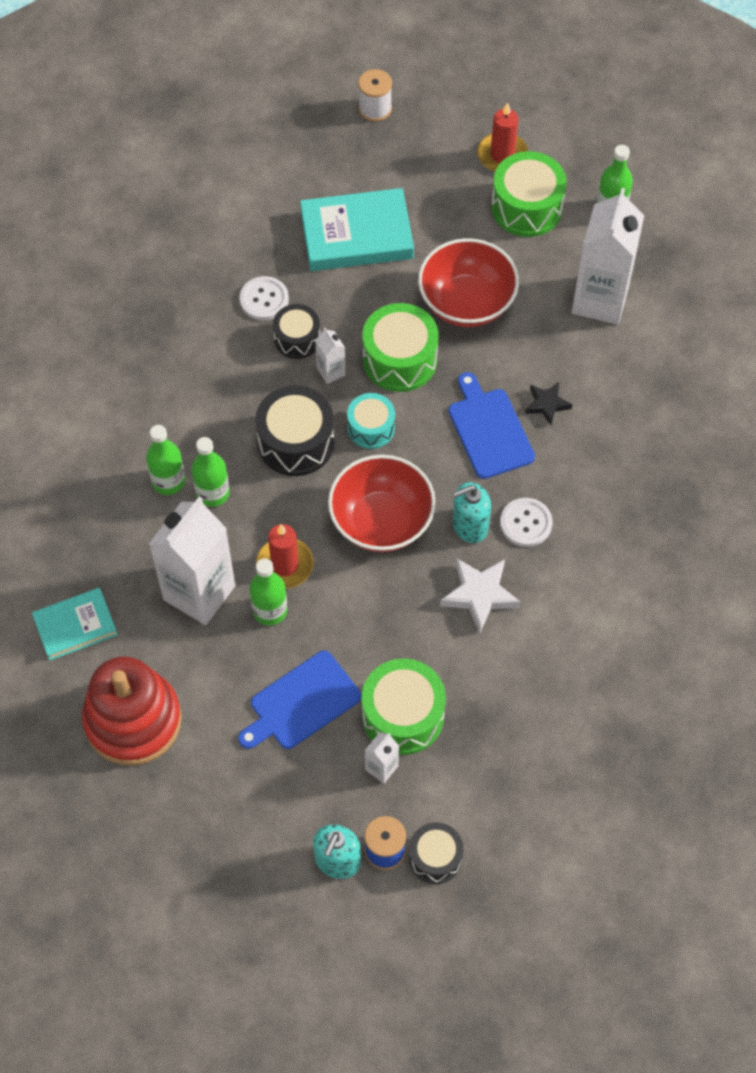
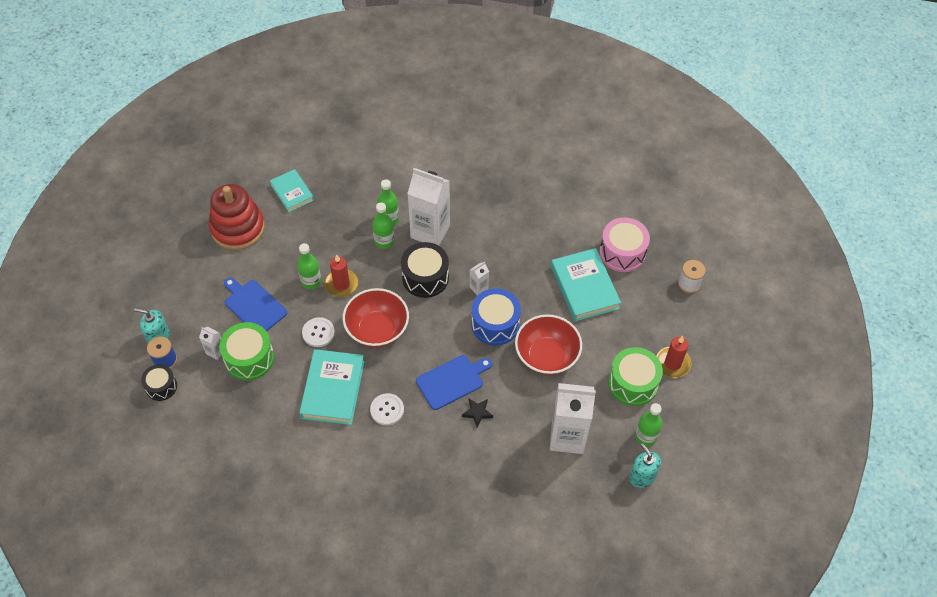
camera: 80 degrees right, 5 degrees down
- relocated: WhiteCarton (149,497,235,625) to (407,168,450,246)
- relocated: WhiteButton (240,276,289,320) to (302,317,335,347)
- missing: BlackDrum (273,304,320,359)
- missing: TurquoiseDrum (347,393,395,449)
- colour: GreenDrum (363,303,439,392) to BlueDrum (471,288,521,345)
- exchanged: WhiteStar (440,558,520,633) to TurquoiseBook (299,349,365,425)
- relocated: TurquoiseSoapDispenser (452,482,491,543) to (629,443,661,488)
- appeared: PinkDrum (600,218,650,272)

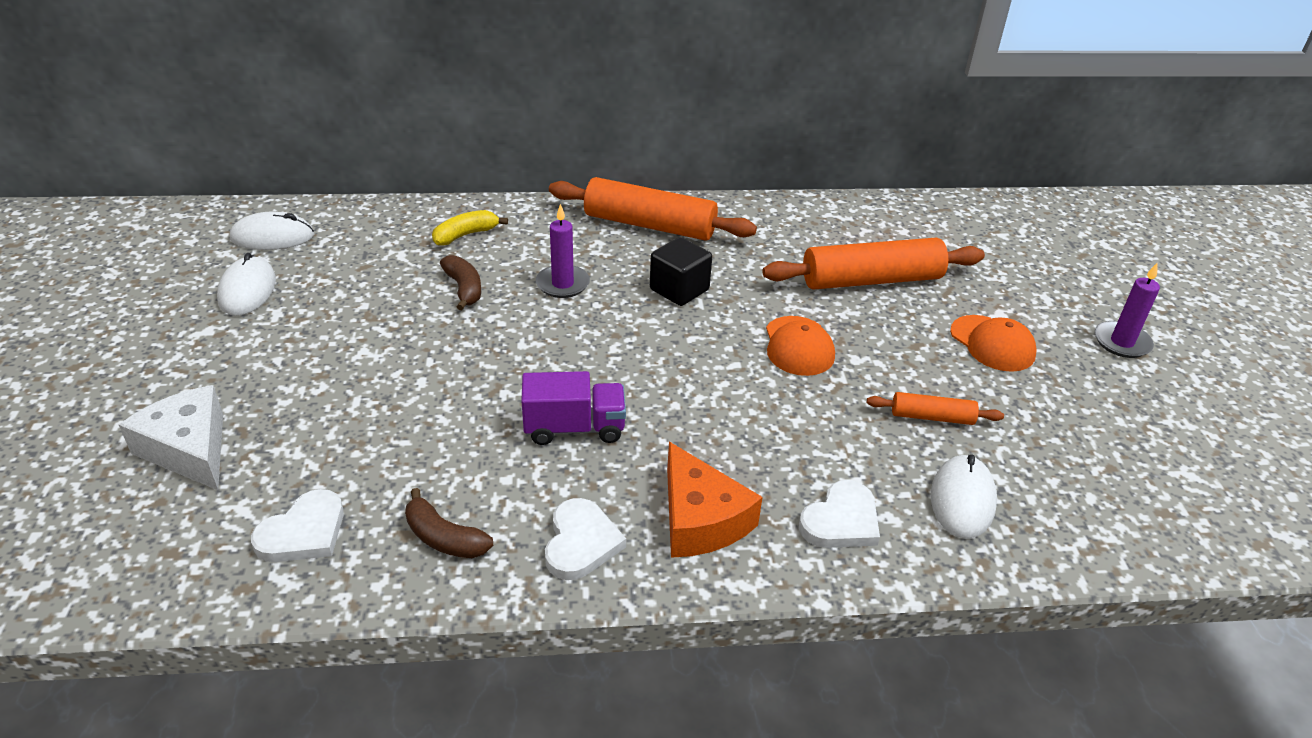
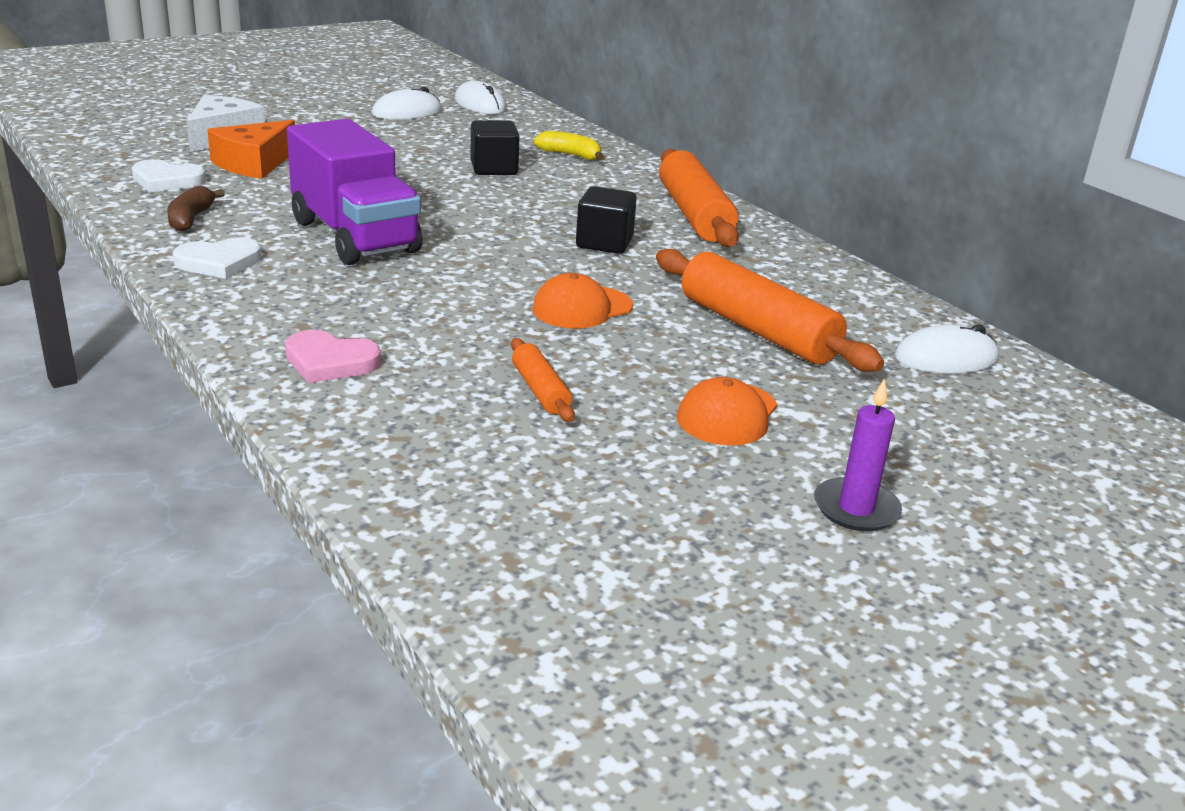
camera: 60 degrees right, 10 degrees down
- exchanged: BrownBanana (440,255,481,310) to BlackCube (470,120,520,175)
- size: PurpleTruck (521,371,626,445) = (287,119,423,265) x1.73
- missing: PurpleCandle (536,204,590,298)
- relocated: OrangeCheese (667,442,763,558) to (207,120,295,179)
- colour: WhiteHeart (799,480,880,548) to PinkHeart (285,330,381,383)
- relocated: WhiteMouse (931,454,997,539) to (894,324,999,374)

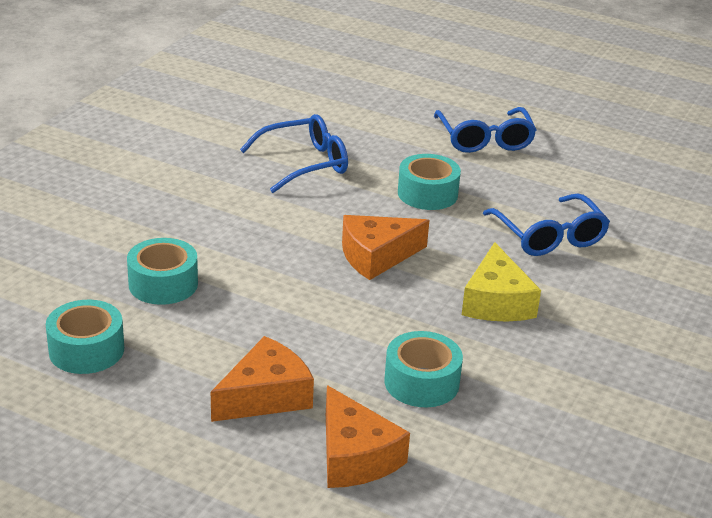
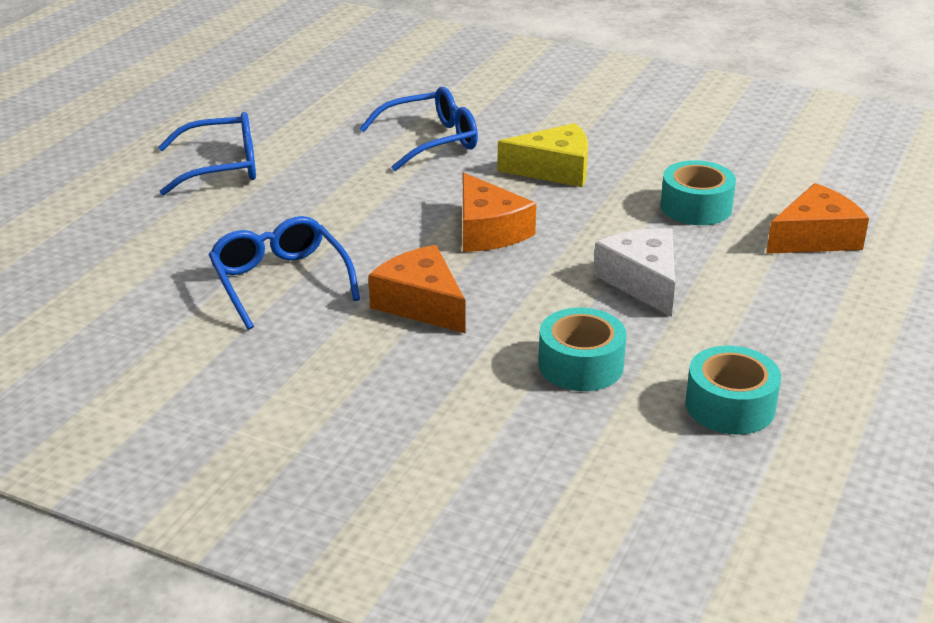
camera: 90 degrees left, 0 degrees up
- relocated: OrangeCheese (211,336,314,422) to (368,245,465,333)
- missing: TurquoiseTape (398,154,461,210)
- appeared: WhiteCheese (593,228,675,317)

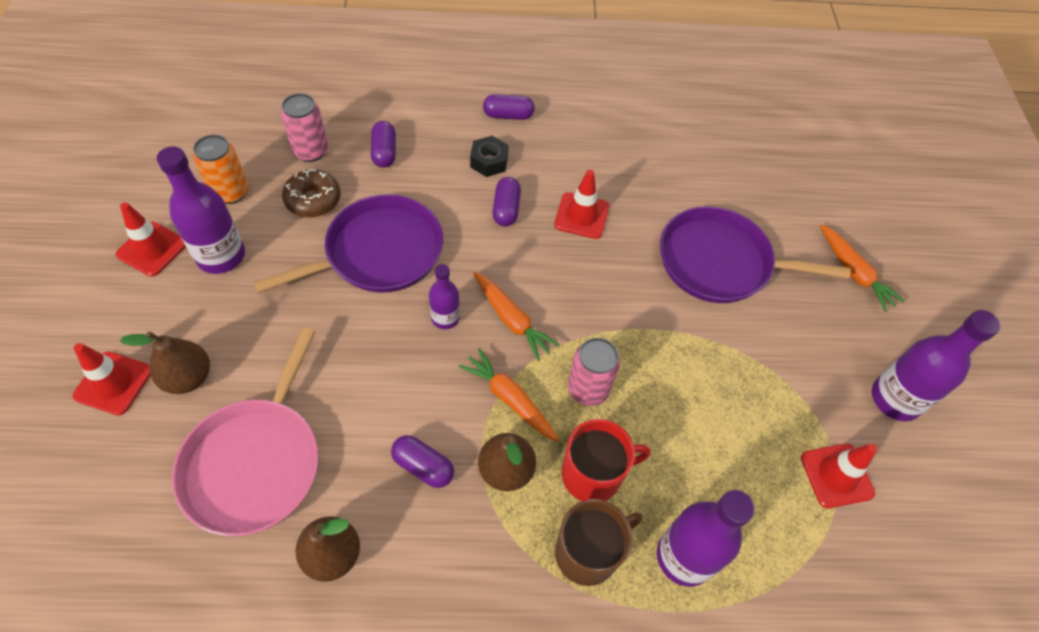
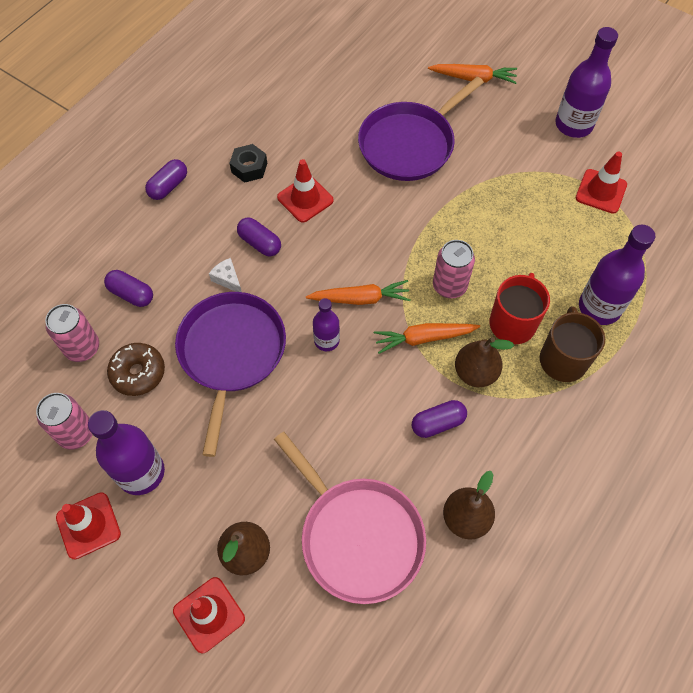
camera: 50 degrees left, 5 degrees up
- colour: OrangeCan (193,134,248,204) to PinkCan (36,393,93,450)
- relocated: BlackNut (470,136,509,177) to (229,144,267,183)
- appeared: WhiteCheese (209,258,242,292)

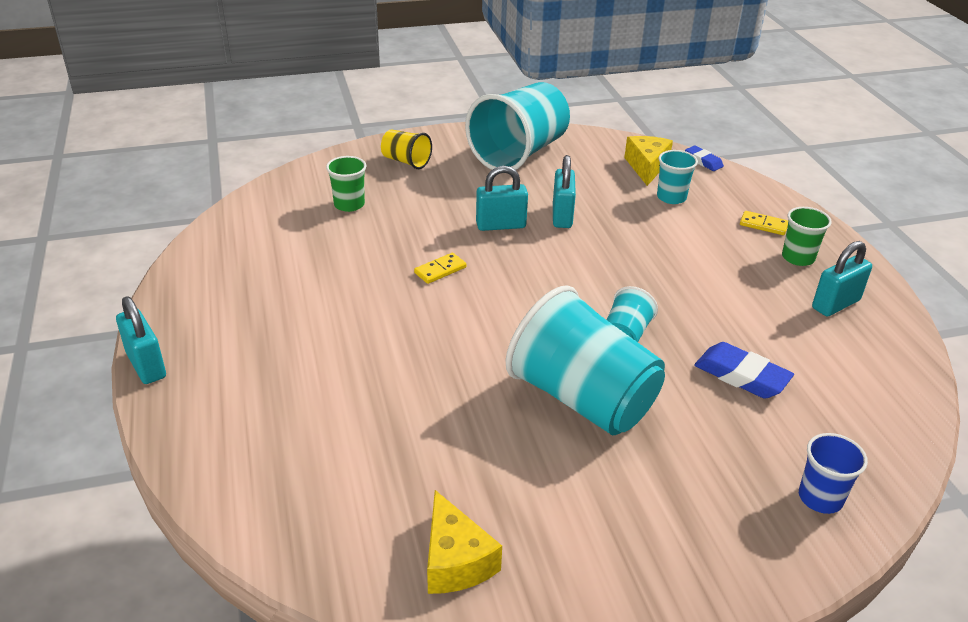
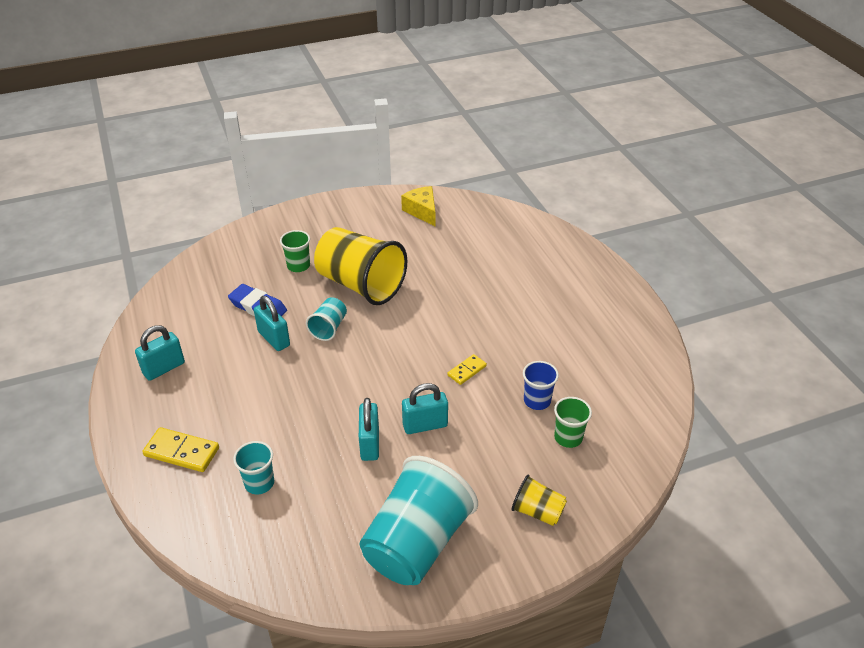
camera: 175 degrees right, 5 degrees up
- relocated: TurquoisePadlock (116,296,166,384) to (254,296,290,351)
- colour: TurquoiseCup (505,285,665,435) to YellowCup (314,227,407,305)
- missing: YellowCheese (624,136,673,186)
- missing: BlueEraser (685,146,724,171)
- size: YellowDomino (740,211,788,235) = (142,427,219,472) x1.63
- relocated: GreenCup (782,207,832,266) to (280,230,310,272)
- relocated: BlueCup (799,433,868,514) to (523,361,559,410)

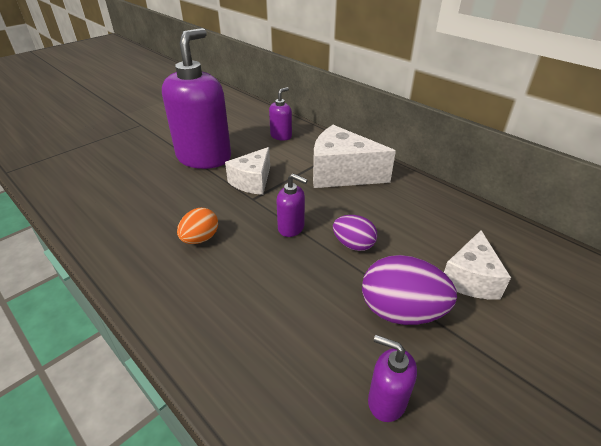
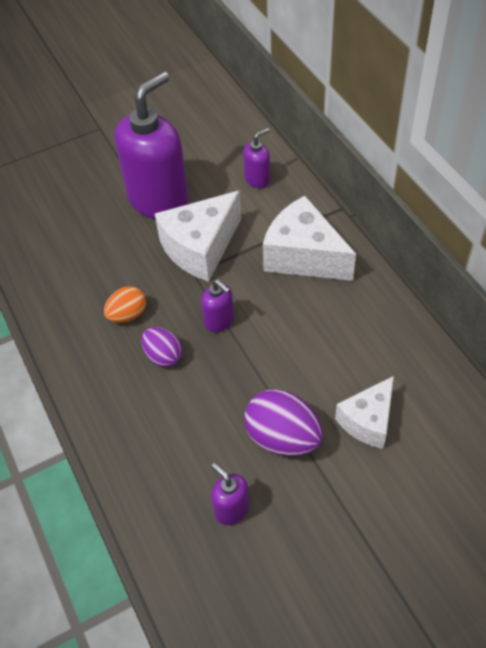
camera: 20 degrees right, 15 degrees up
- size: WhiteCheese (225,147,270,195) = (155,190,241,282) x1.55
- relocated: PurpleEgg (333,215,377,251) to (142,327,182,367)

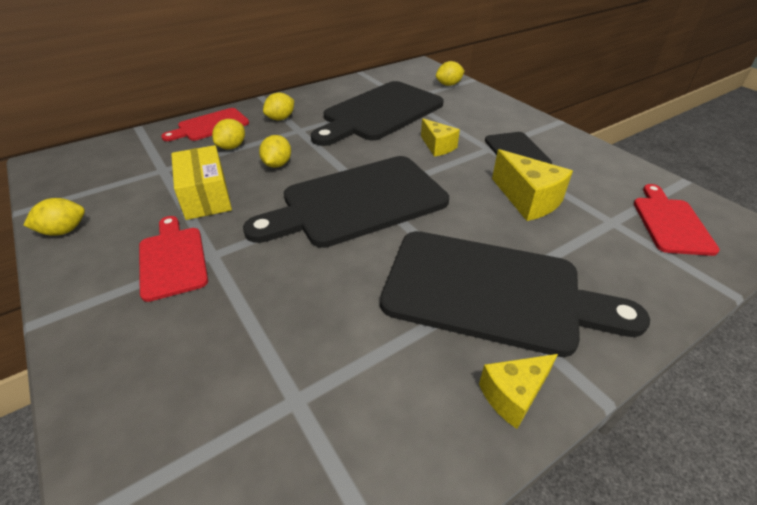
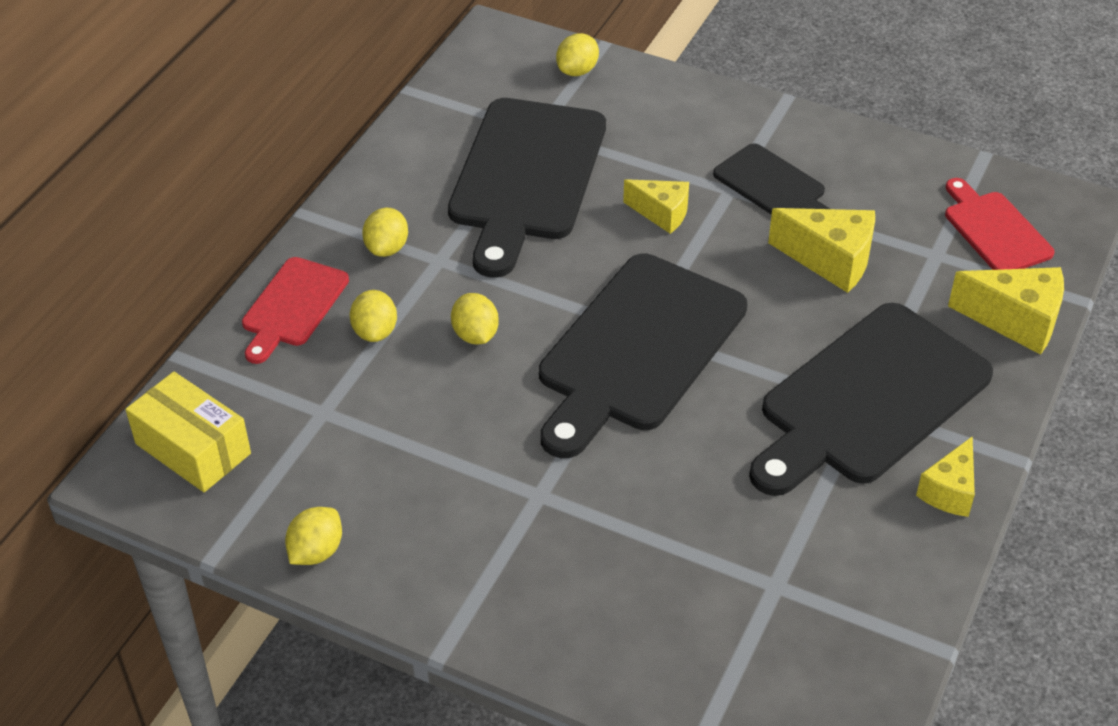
camera: 30 degrees left, 5 degrees up
- missing: RedCuttingBoard (139,216,208,302)
- relocated: YellowBox (171,145,232,220) to (125,371,251,492)
- spun: BlackCuttingBoard (380,231,650,357) = (749,303,993,496) 150 degrees clockwise
- appeared: YellowCheese (948,267,1064,355)

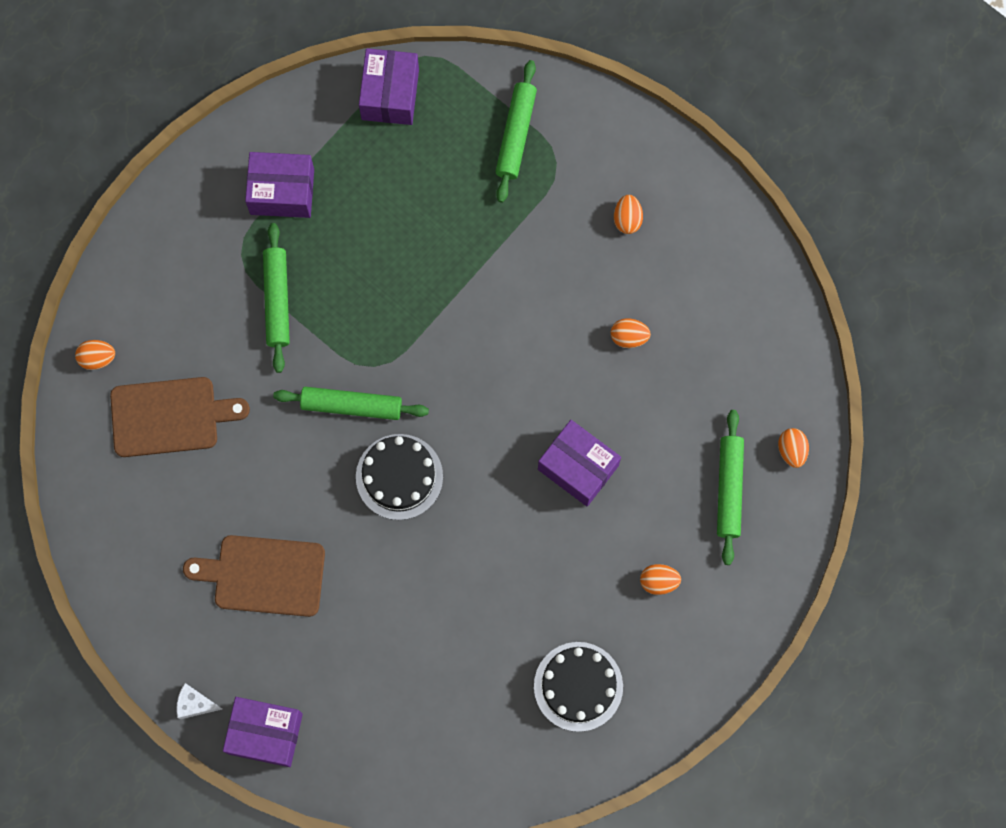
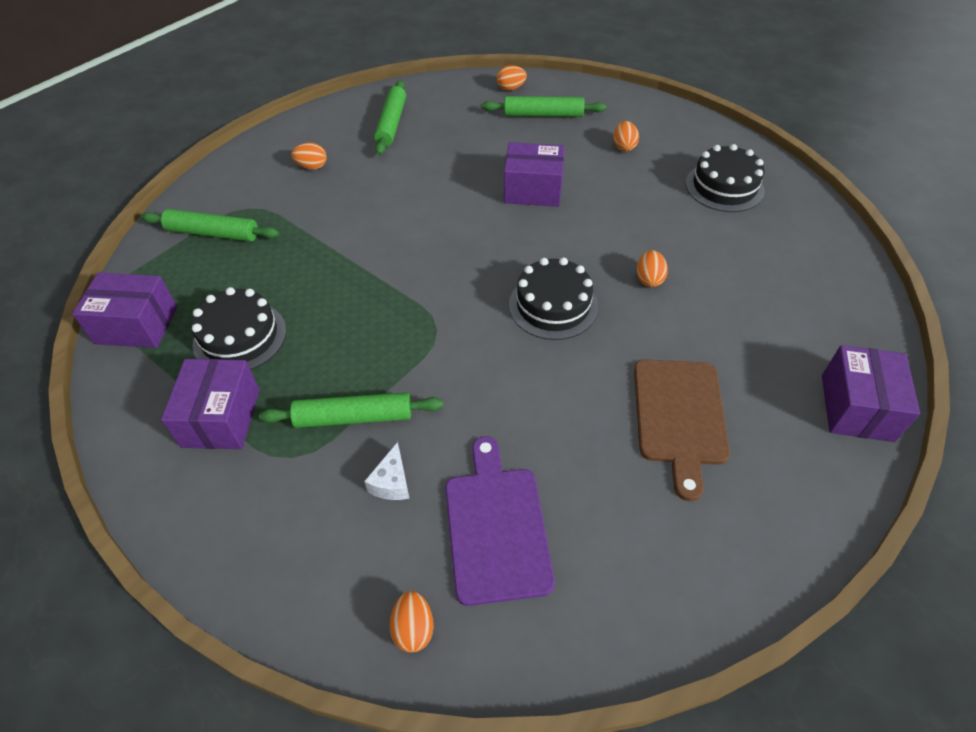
camera: 90 degrees left, 25 degrees down
- colour: BrownCuttingBoard (110,377,250,457) to PurpleCuttingBoard (445,436,555,606)
- relocated: WhiteCheese (176,683,222,719) to (364,442,409,500)
- relocated: GreenRollingPin (273,387,429,420) to (374,80,406,155)
- spun: PurpleBox (538,420,621,506) = (504,142,565,207) 60 degrees clockwise
- relocated: OrangeEgg (611,318,651,348) to (637,250,668,287)
- appeared: BlackCake (191,287,286,370)

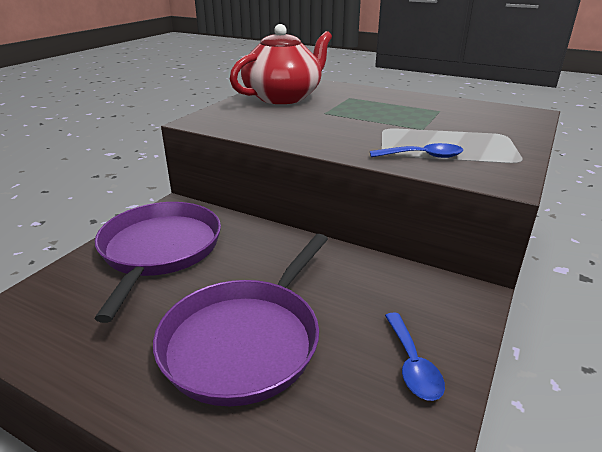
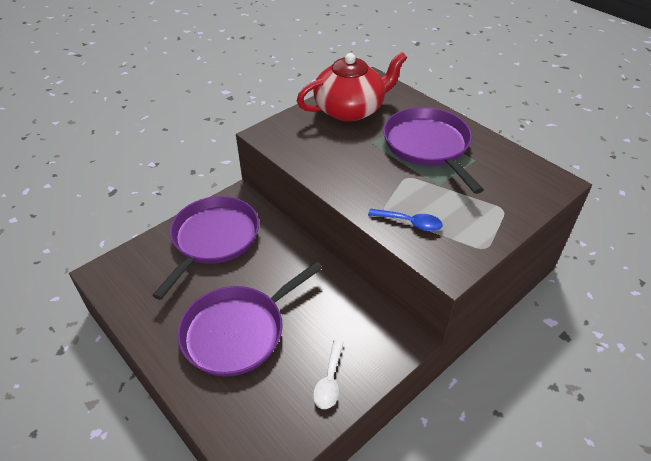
camera: 20 degrees right, 15 degrees up
- colour: BlueSpoon (385,312,445,401) to WhiteSpoon (313,339,344,409)
- appeared: PurplePan (383,107,484,194)

